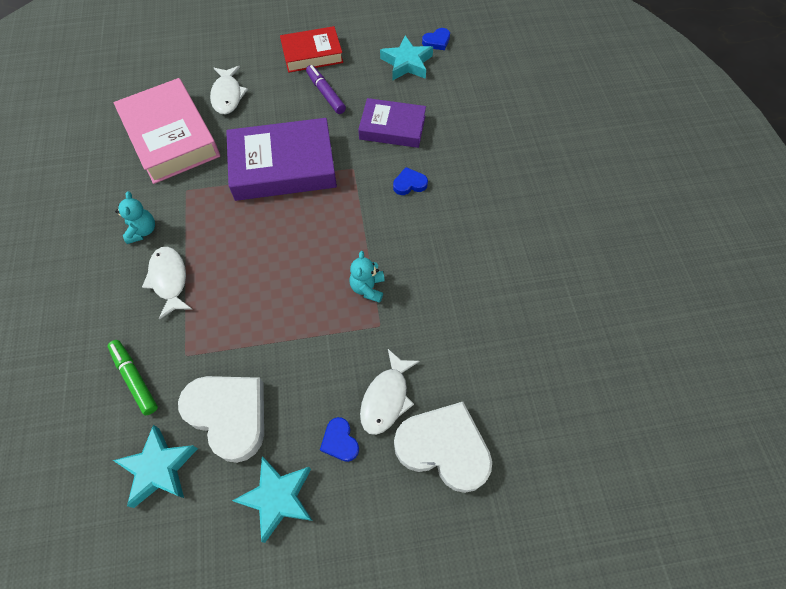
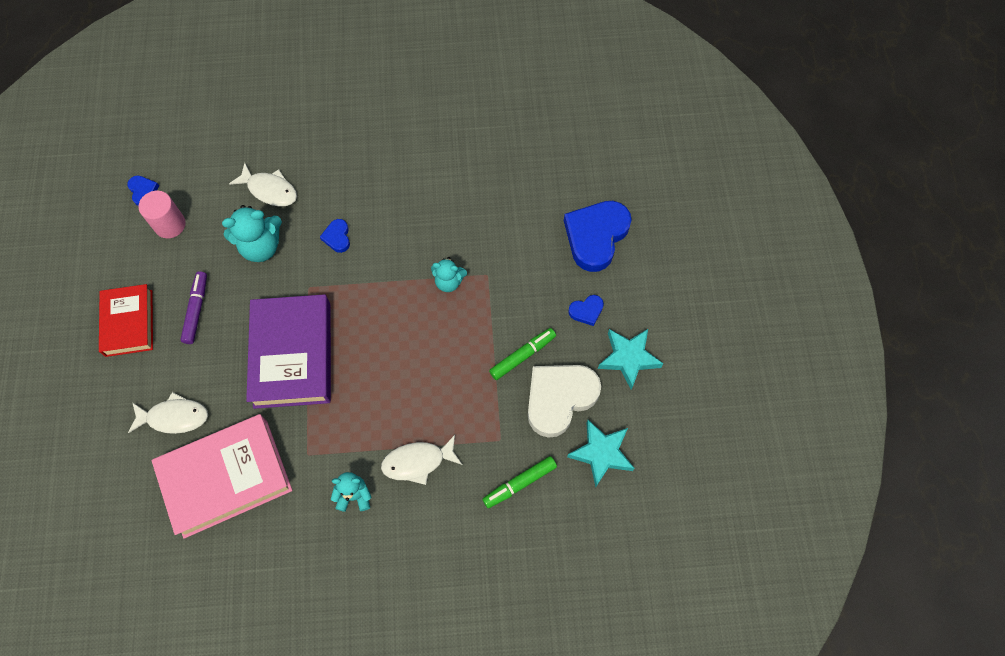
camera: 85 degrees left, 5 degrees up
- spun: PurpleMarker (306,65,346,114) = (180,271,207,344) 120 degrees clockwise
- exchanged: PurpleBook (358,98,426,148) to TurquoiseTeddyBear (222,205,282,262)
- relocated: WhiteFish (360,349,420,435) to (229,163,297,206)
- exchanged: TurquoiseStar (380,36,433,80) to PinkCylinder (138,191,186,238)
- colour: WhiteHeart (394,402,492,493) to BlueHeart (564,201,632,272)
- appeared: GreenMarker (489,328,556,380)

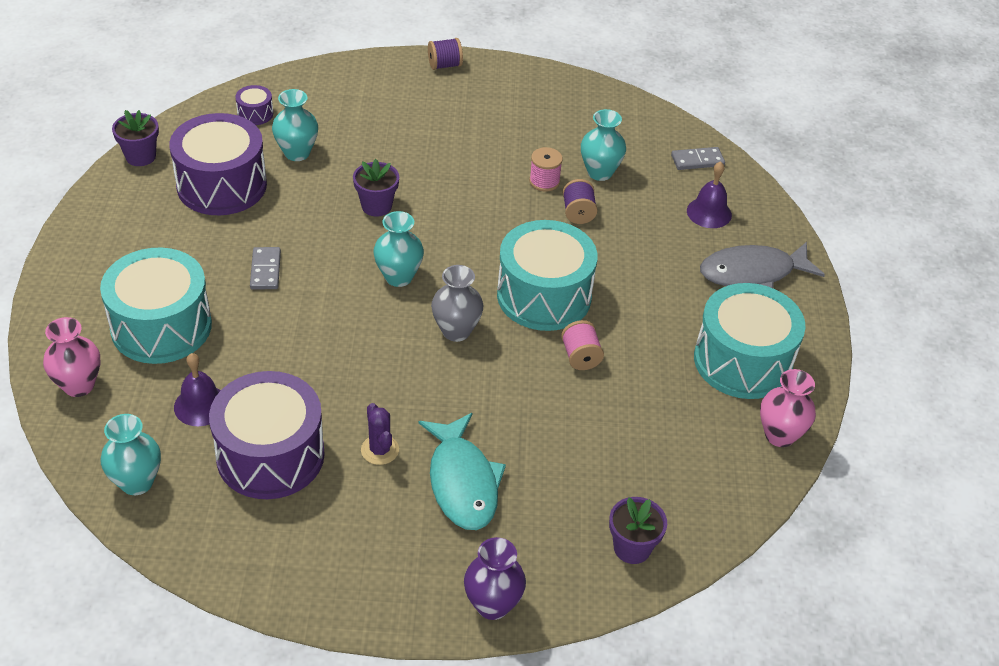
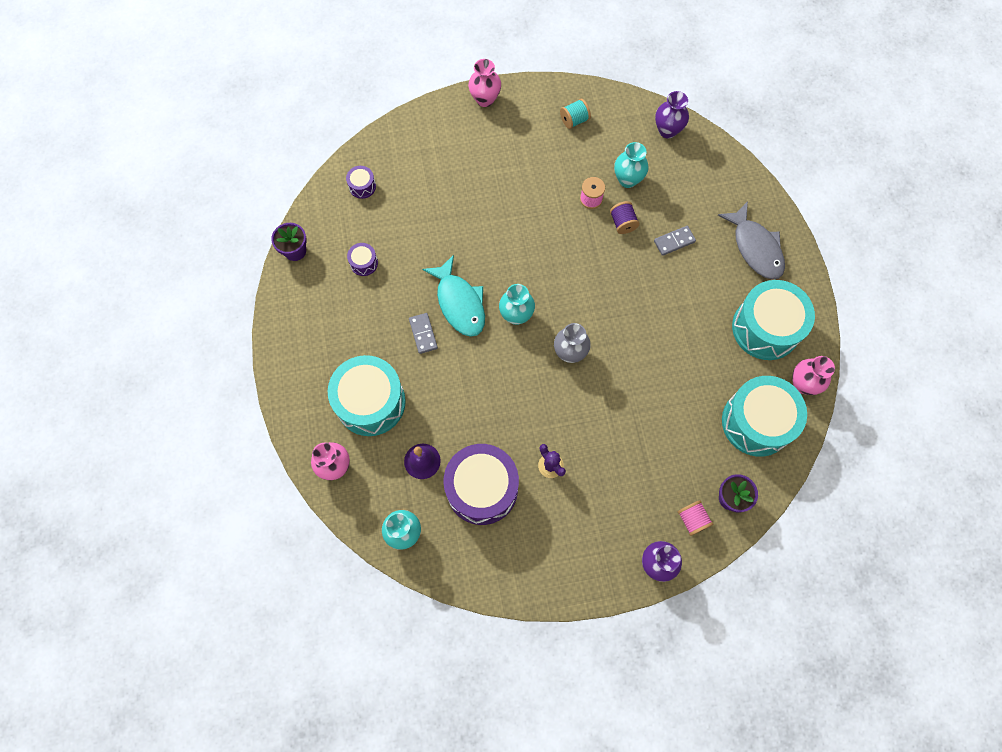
camera: 10 degrees left, 25 degrees up
- size: PurpleDrum (169,113,267,215) = (347,243,378,276) x0.42
- missing: TurquoiseVase (272,89,318,161)
- missing: PurpleFlowerPot (353,159,399,217)
- relocated: TurquoiseFish (419,413,506,530) to (422,255,485,337)
- exchanged: PurpleSpool (428,38,463,70) to PinkVase (468,59,501,107)
- relocated: TurquoiseDrum (497,220,598,331) to (722,376,807,457)
- relocated: PinkSpool (561,320,604,370) to (678,500,714,536)
- relocated: GreyDomino (671,147,725,170) to (654,226,696,256)
- missing: PurpleBell (687,161,732,228)
- spun: GreyFish (700,242,825,288) = (718,201,785,280) 90 degrees counterclockwise
- appeared: TurquoiseSpool (560,99,591,129)
- appeared: PurpleVase (655,91,689,138)

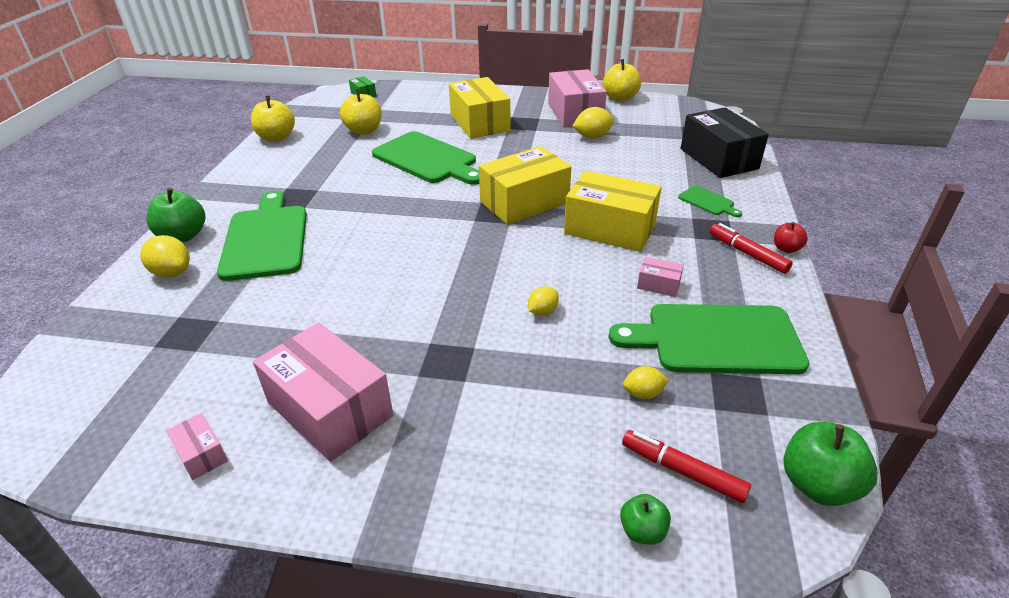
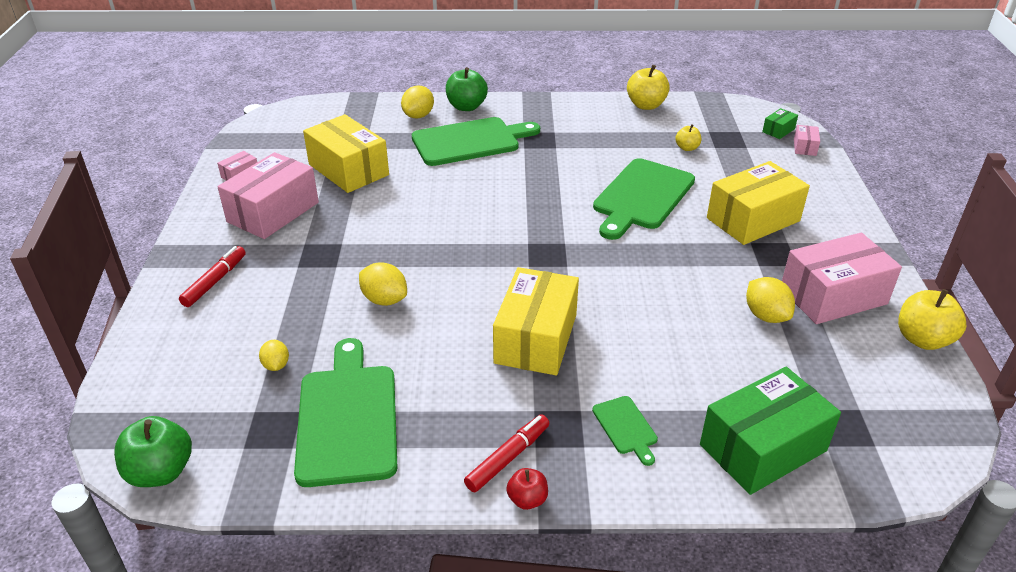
camera: 80 degrees right, 0 degrees up
- size: YellowApple (340,89,382,135) = (675,124,701,151) x0.56
- relocated: YellowBox (479,146,571,225) to (303,114,389,193)
- size: YellowLemon (528,286,559,316) = (359,262,407,306) x1.59
- missing: GreenApple (620,494,671,545)
- relocated: RedMarker (622,430,751,503) to (179,246,246,307)
- relocated: PinkBox (637,257,684,297) to (794,125,820,156)
- spun: GreenCuttingBoard (678,186,742,217) = (592,396,658,466) 60 degrees counterclockwise
- colour: BlackBox (681,107,769,178) to GreenBox (700,367,841,495)

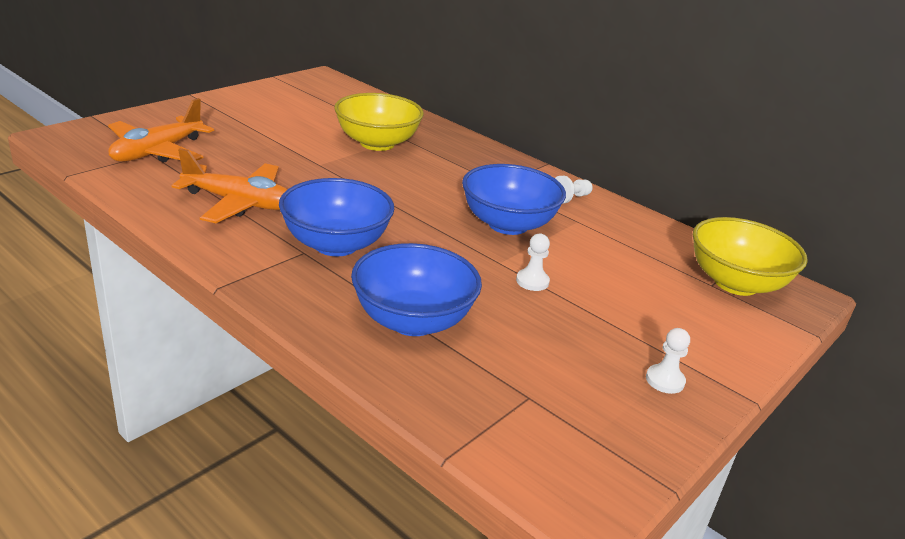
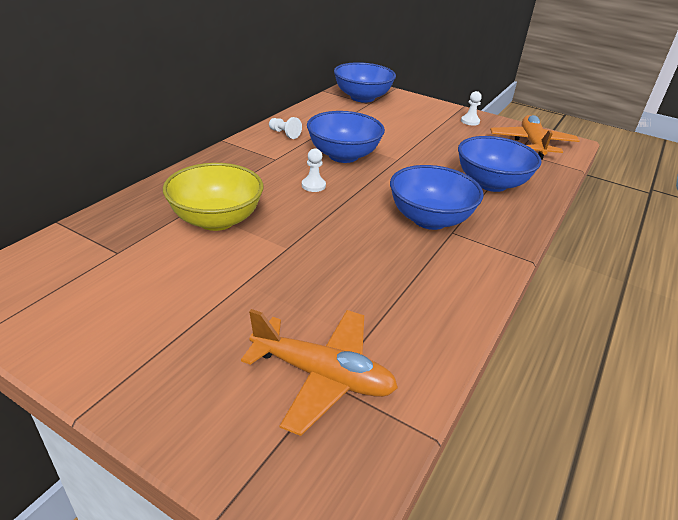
camera: 100 degrees left, 5 degrees up
- relocated: OrangePlane (172,148,288,223) to (490,115,580,160)
- relocated: WhitePawn (516,234,550,291) to (302,149,326,192)
- colour: YellowBowl (693,217,808,296) to BlueBowl (334,62,396,103)

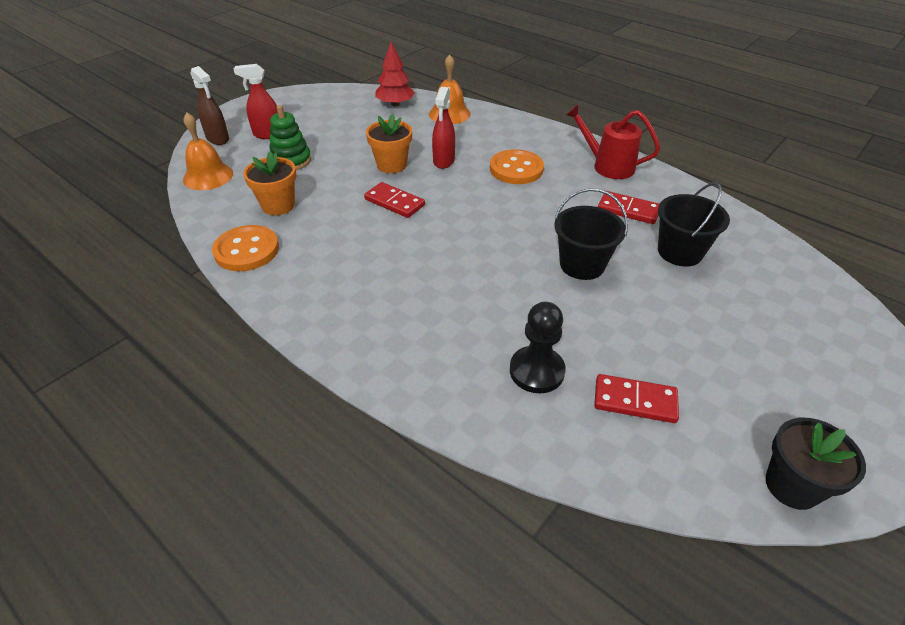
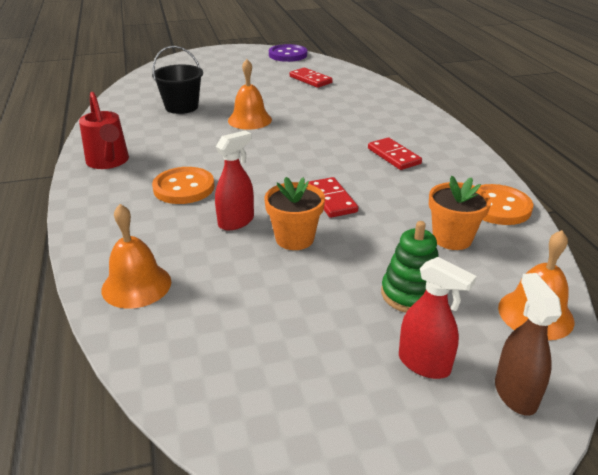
camera: 145 degrees left, 10 degrees down
- missing: RedTree (375,42,415,106)
- missing: BlackPawn (510,302,566,393)
- exchanged: BlackBucket (554,188,628,280) to OrangeBell (228,59,272,130)
- relocated: RedDomino (598,191,659,224) to (368,138,422,170)
- exchanged: BlackFlowerPot (765,418,866,510) to PurpleButton (269,44,307,62)

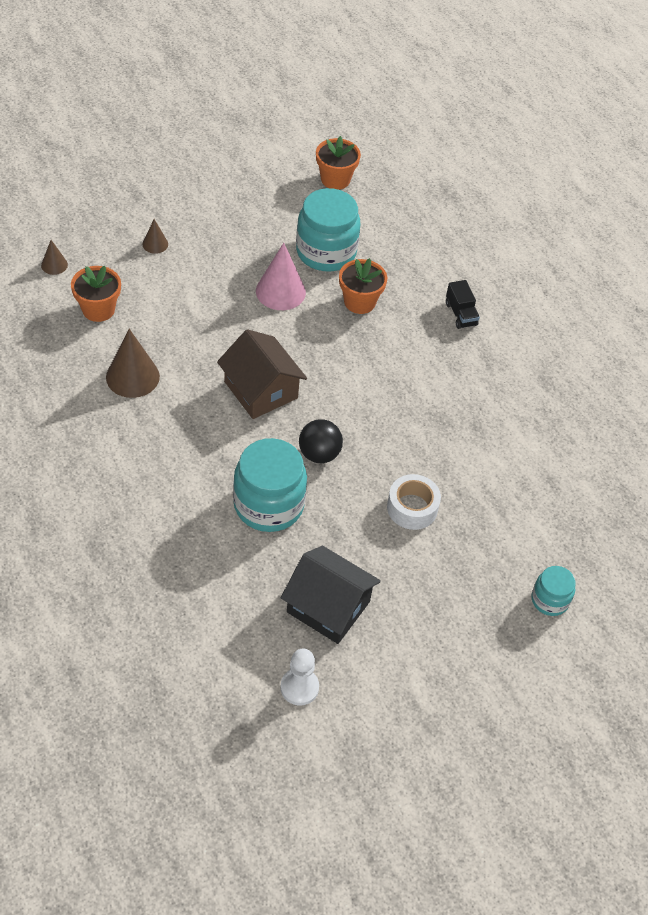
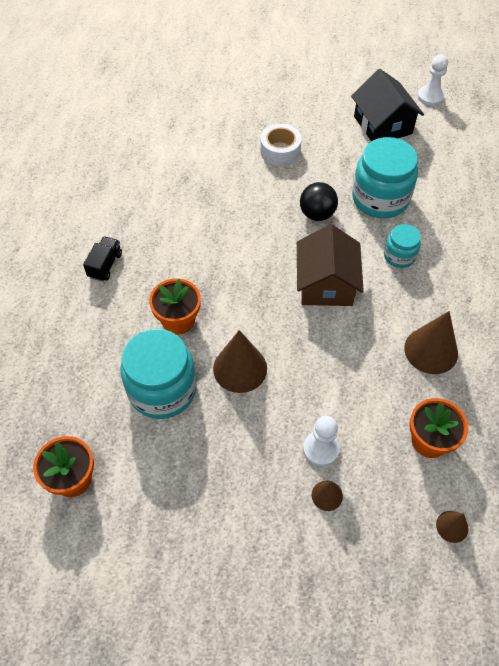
camera: 140 degrees left, 5 degrees up
- colour: PinkCone (256,243,306,310) to BrownCone (213,330,267,393)
- relocated: TurquoiseJar (532,566,575,616) to (384,224,421,268)
- appeared: WhitePawn (303,416,339,466)

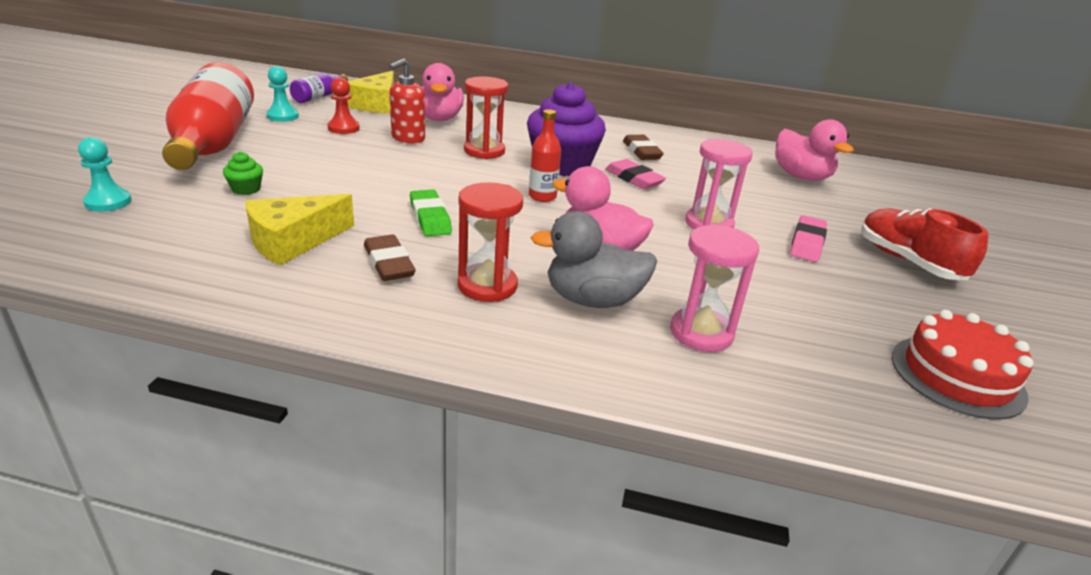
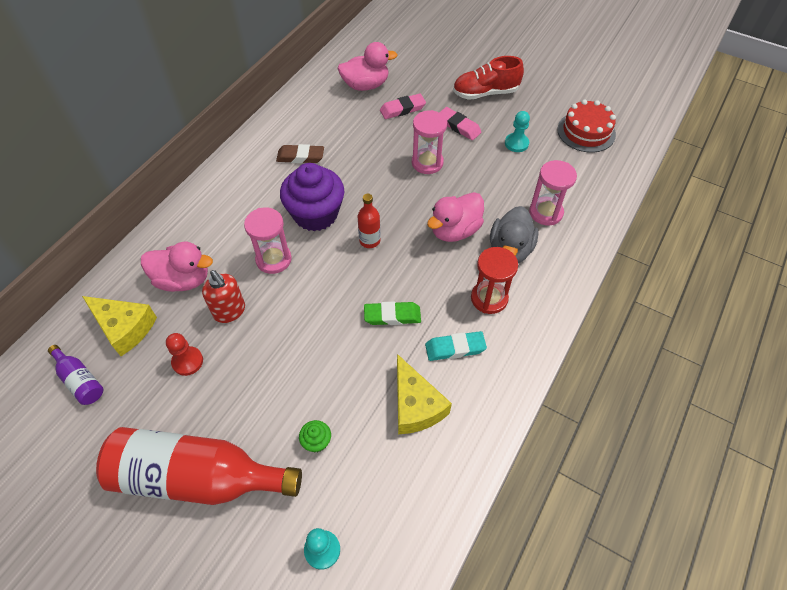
camera: 70 degrees left, 25 degrees up
- relocated: TurquoisePawn (266,66,299,122) to (505,111,530,152)
- colour: BrownEraser (364,234,416,281) to TurquoiseEraser (425,331,487,361)
- colour: RedHourglass (464,77,508,159) to PinkHourglass (244,207,292,274)
- relocated: PinkEraser (605,159,666,189) to (380,93,426,119)

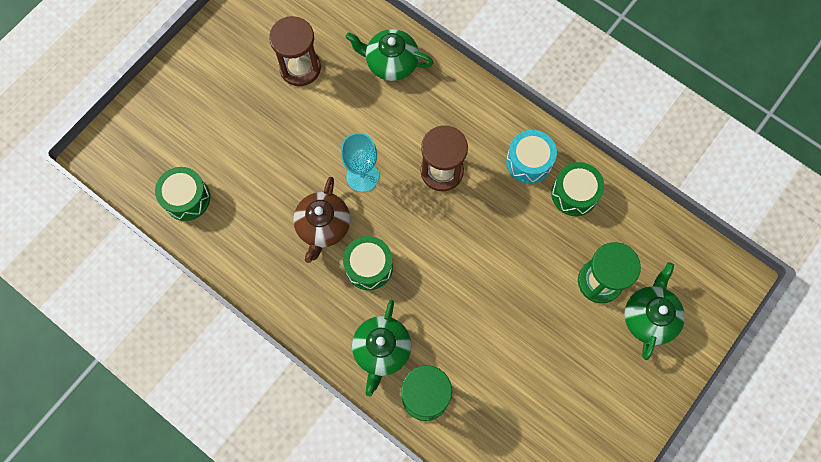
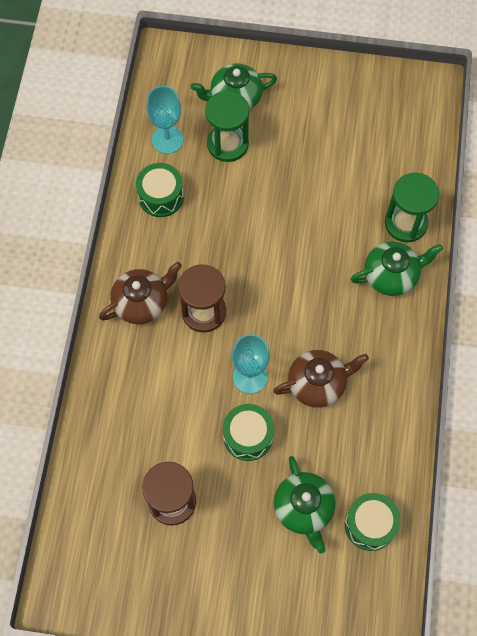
camera: 120 degrees left, 5 degrees down
- relocated: GreenDrum (343,236,393,290) to (223,404,274,461)
- relocated: GreenTeapot (345,29,434,81) to (274,456,335,554)
- missing: TurquoiseDrum (506,130,557,184)
- appeared: BrownTeapot (99,262,182,324)
- appeared: TurquoiseGoblet (147,86,183,154)

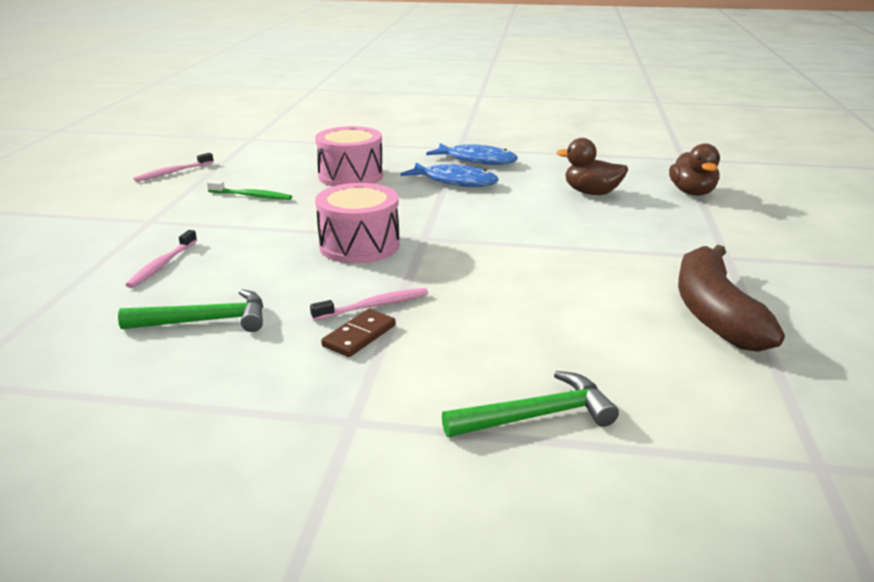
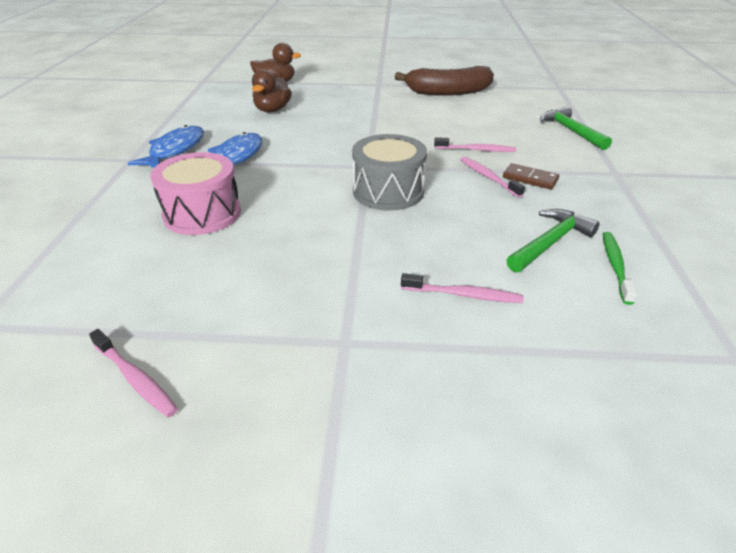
camera: 95 degrees left, 10 degrees up
- spun: GreenHammer (118,289,263,332) = (506,209,600,273) 60 degrees clockwise
- relocated: GreenToothbrush (207,180,292,200) to (603,232,637,305)
- colour: PinkDrum (315,183,400,264) to GreyDrum (352,134,427,211)
- appeared: PinkToothbrush (434,137,516,152)

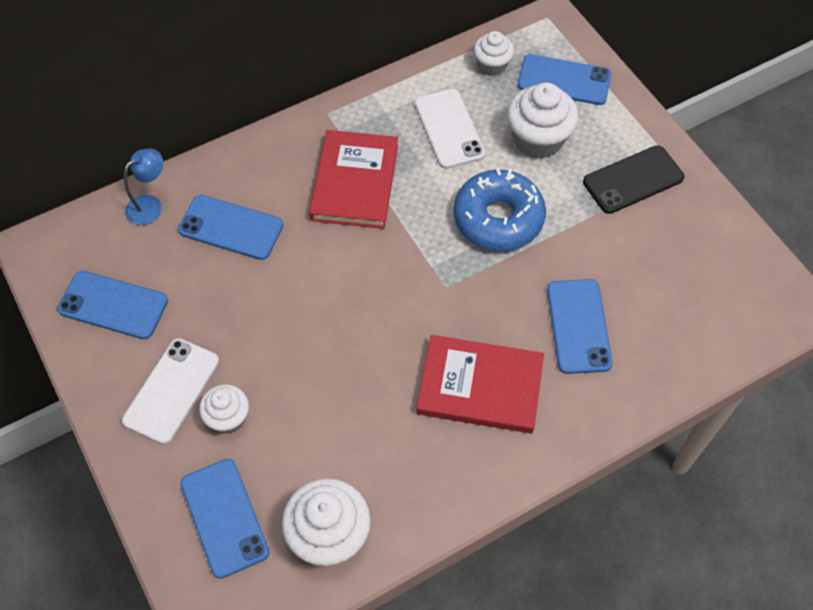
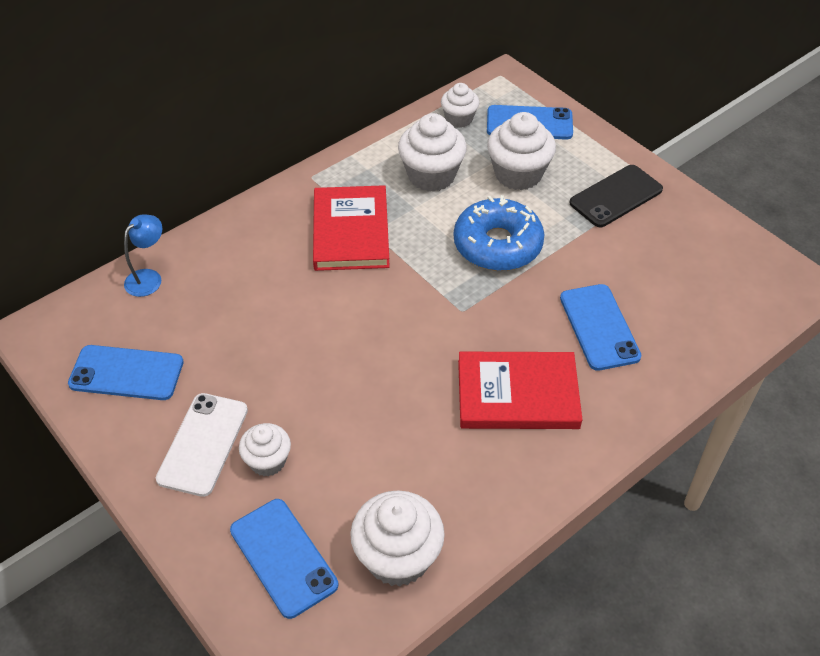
camera: 10 degrees left, 10 degrees down
- missing: BluePhone (178,195,283,260)
- exchanged: WhitePhone (415,89,485,169) to WhiteCupcake (398,113,467,192)

